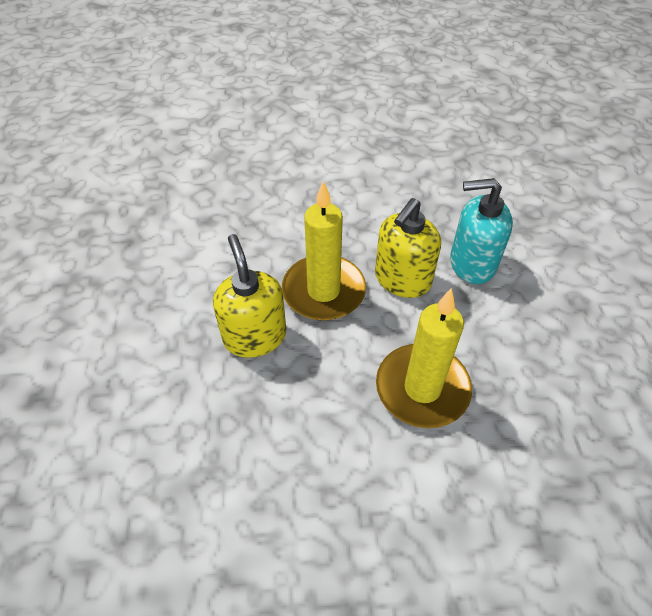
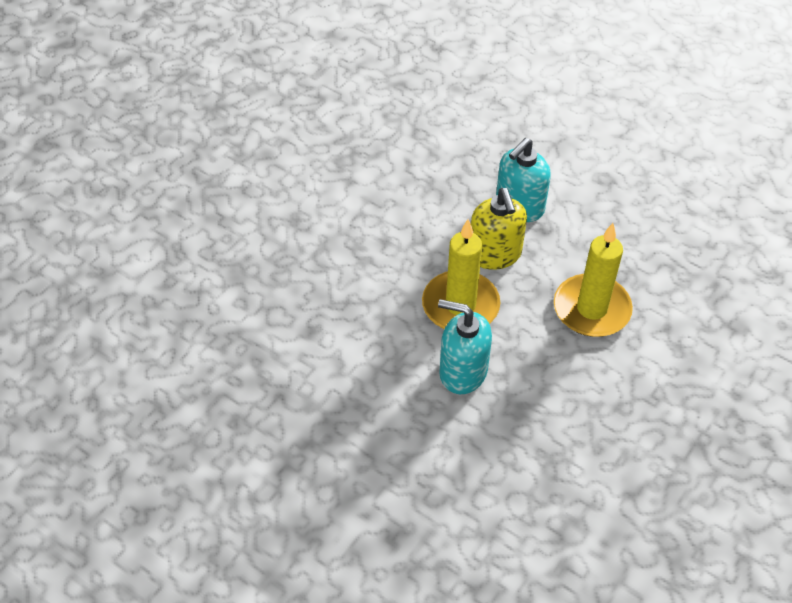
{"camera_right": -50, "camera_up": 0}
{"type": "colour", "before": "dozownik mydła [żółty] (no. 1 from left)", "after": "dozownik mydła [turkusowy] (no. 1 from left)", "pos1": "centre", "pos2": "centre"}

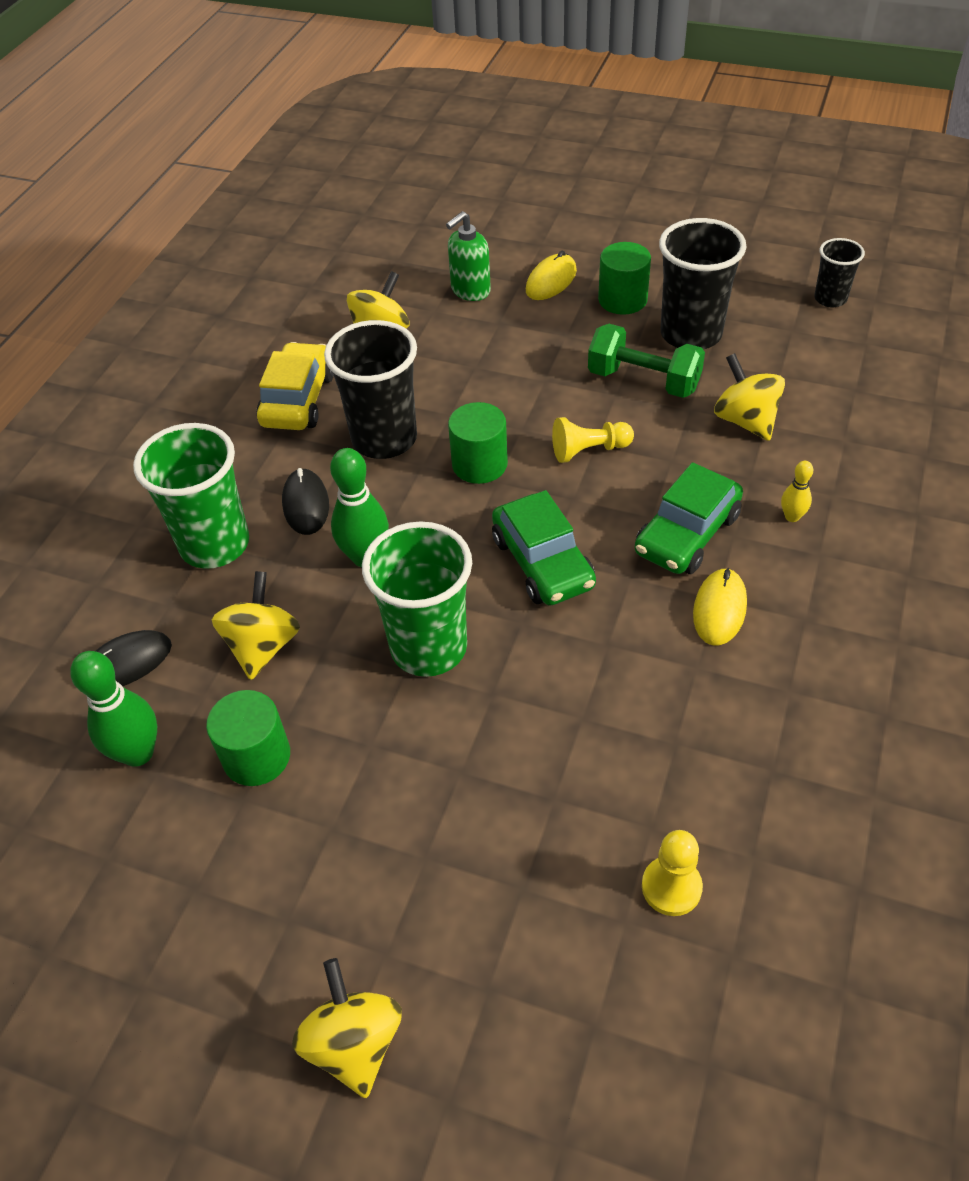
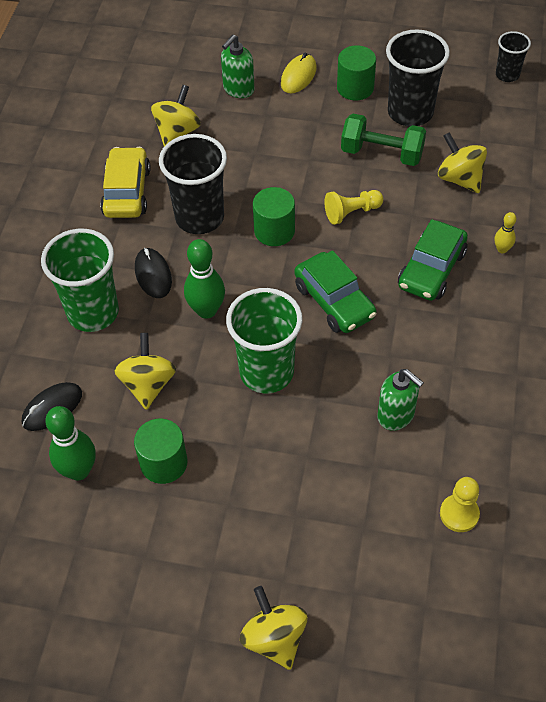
{"camera_right": -10, "camera_up": 5}
{"type": "missing", "before": "myszka [żółty] (no. 2 from left)", "pos1": "middle right"}
{"type": "appeared", "after": "dozownik mydła [zielony] (no. 2 from left)", "pos2": "middle right"}

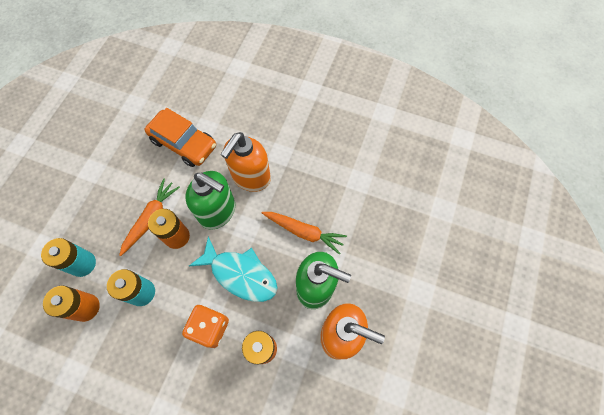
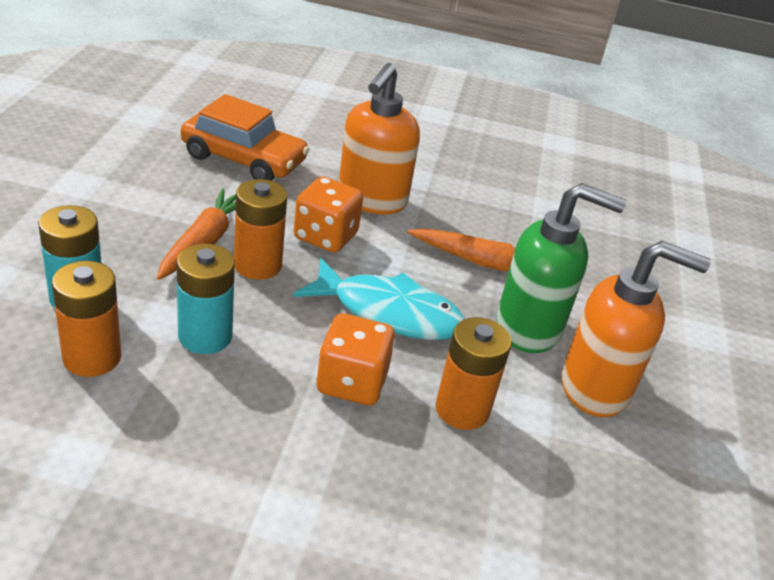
{"camera_right": -15, "camera_up": -30}
{"type": "exchanged", "before": "dozownik mydła [zielony] (no. 1 from left)", "after": "kostka do gry [pomarańczowy] (no. 1 from left)", "pos1": "centre", "pos2": "centre"}

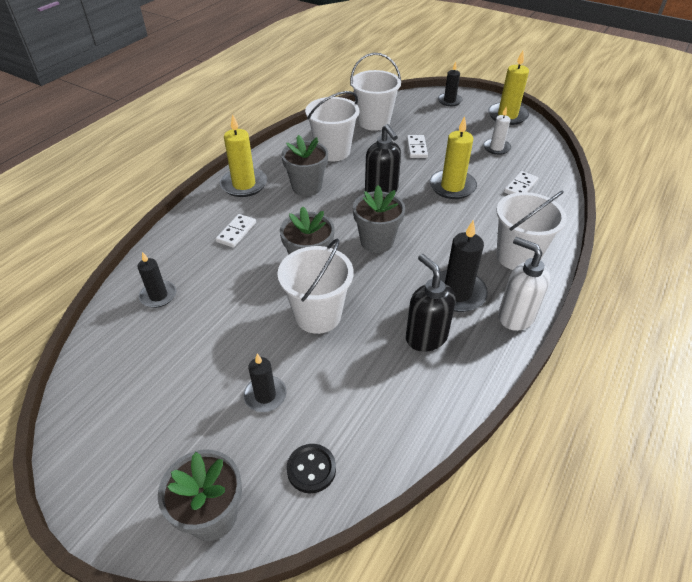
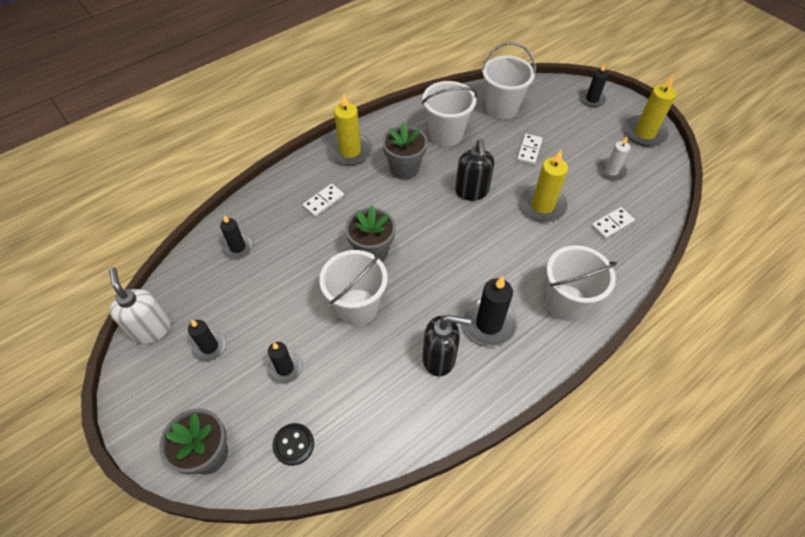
{"camera_right": 20, "camera_up": 10}
{"type": "missing", "before": "doniczka [szary] (no. 4 from left)", "pos1": "centre"}
{"type": "spun", "before": "dozownik mydła [czarny] (no. 2 from left in the first image)", "pos1": "centre", "pos2": "centre", "turn": 105}
{"type": "relocated", "before": "dozownik mydła [biały]", "pos1": "middle right", "pos2": "middle left"}
{"type": "appeared", "after": "świeca [czarny] (no. 1 from left)", "pos2": "middle left"}

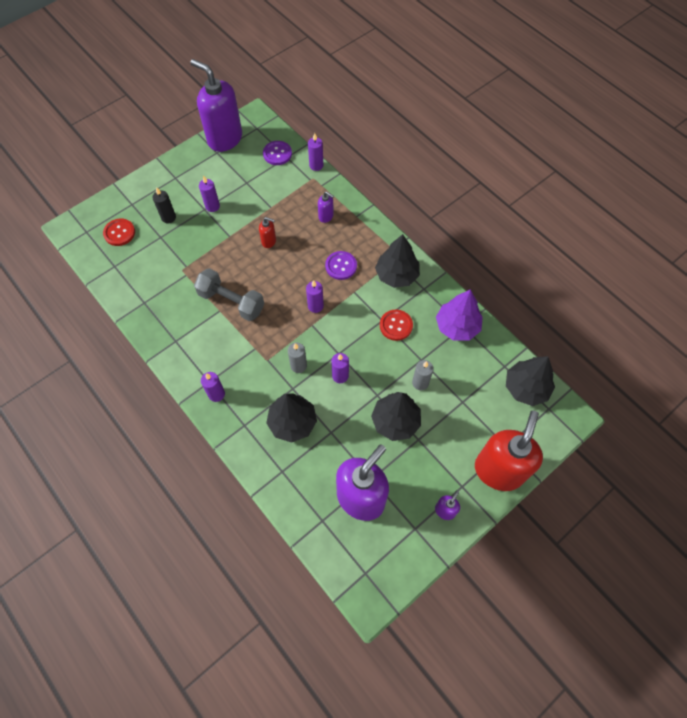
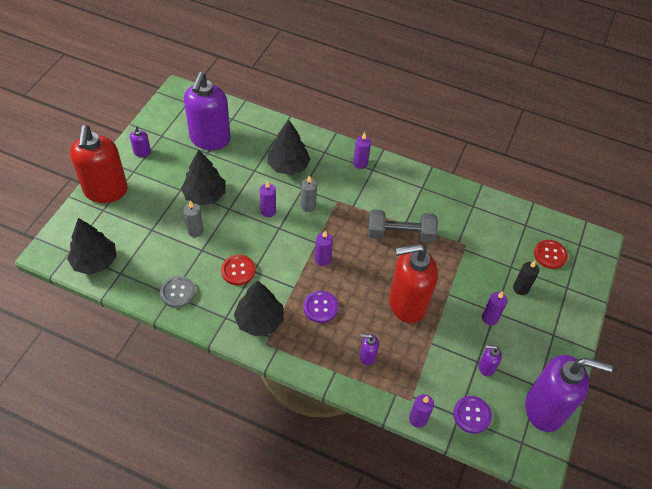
{"camera_right": 150, "camera_up": -10}
{"type": "size", "before": "dozownik mydła [czerwony] (no. 1 from left in the first image)", "pos1": "top centre", "pos2": "centre", "scale": 2.39}
{"type": "exchanged", "before": "drzewko [fioletowy]", "after": "guzik [szary]", "pos1": "middle right", "pos2": "middle left"}
{"type": "appeared", "after": "dozownik mydła [fioletowy] (no. 4 from left)", "pos2": "bottom right"}

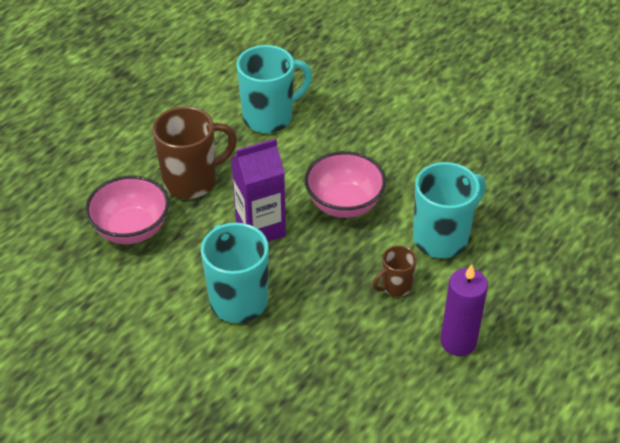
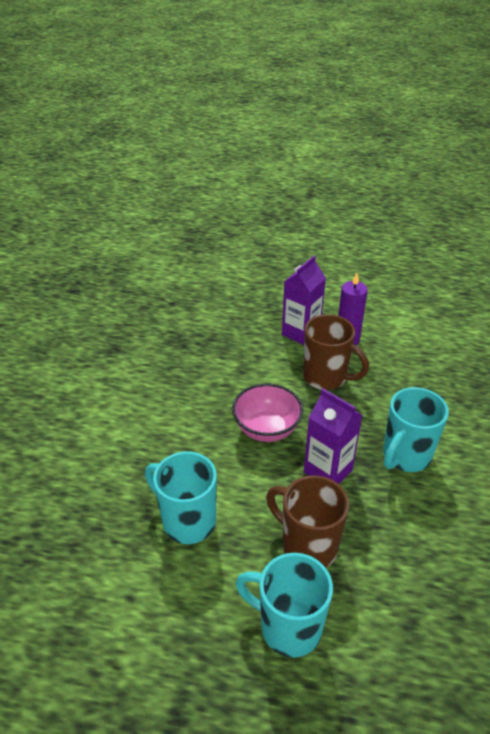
{"camera_right": -115, "camera_up": -5}
{"type": "missing", "before": "miska [różowy] (no. 1 from left)", "pos1": "middle left"}
{"type": "size", "before": "kubek [brązowy] (no. 2 from left)", "pos1": "centre", "pos2": "middle right", "scale": 1.9}
{"type": "relocated", "before": "kubek [turkusowy] (no. 3 from left in the first image)", "after": "kubek [turkusowy] (no. 2 from left)", "pos1": "middle right", "pos2": "bottom centre"}
{"type": "appeared", "after": "karton mleka [fioletowy] (no. 1 from left)", "pos2": "centre"}

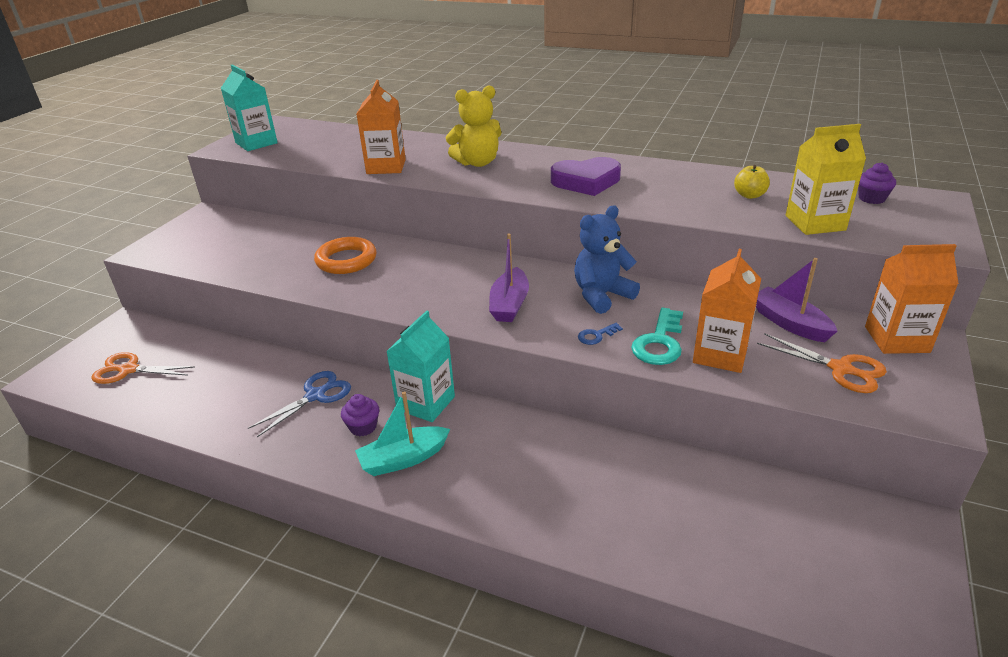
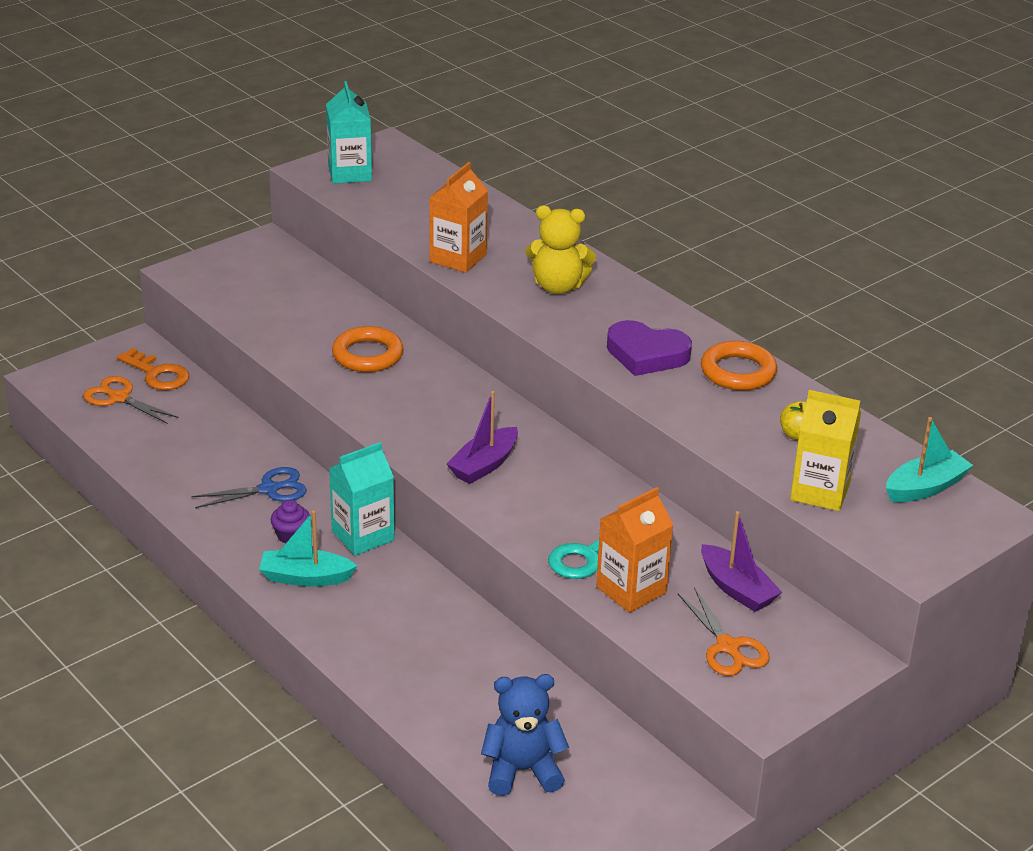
{"camera_right": 25, "camera_up": 0}
{"type": "relocated", "before": "miś [niebieski]", "pos1": "centre", "pos2": "bottom centre"}
{"type": "missing", "before": "klucz [niebieski]", "pos1": "centre"}
{"type": "spun", "before": "łódka [fioletowy] (no. 2 from left)", "pos1": "middle right", "pos2": "middle right", "turn": 150}
{"type": "exchanged", "before": "muffinka [fioletowy] (no. 2 from left)", "after": "łódka [turkusowy] (no. 2 from left)", "pos1": "top right", "pos2": "middle right"}
{"type": "missing", "before": "karton mleka [pomarańczowy] (no. 3 from left)", "pos1": "middle right"}
{"type": "appeared", "after": "klucz [pomarańczowy]", "pos2": "middle left"}
{"type": "appeared", "after": "pierścień [pomarańczowy] (no. 2 from left)", "pos2": "middle right"}

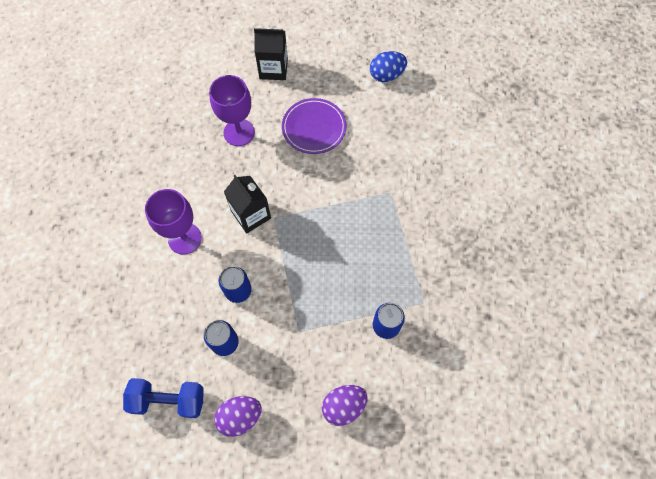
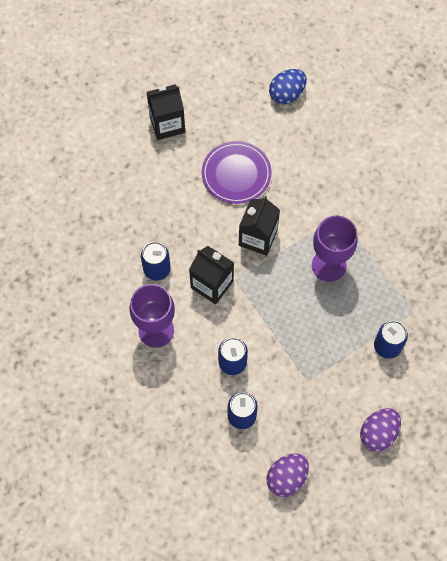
{"camera_right": -20, "camera_up": 0}
{"type": "missing", "before": "hantel [niebieski]", "pos1": "bottom left"}
{"type": "relocated", "before": "kielich [fioletowy] (no. 2 from left)", "pos1": "top centre", "pos2": "middle right"}
{"type": "appeared", "after": "puszka [niebieski] (no. 1 from left)", "pos2": "centre"}
{"type": "appeared", "after": "karton mleka [czarny] (no. 3 from left)", "pos2": "centre"}

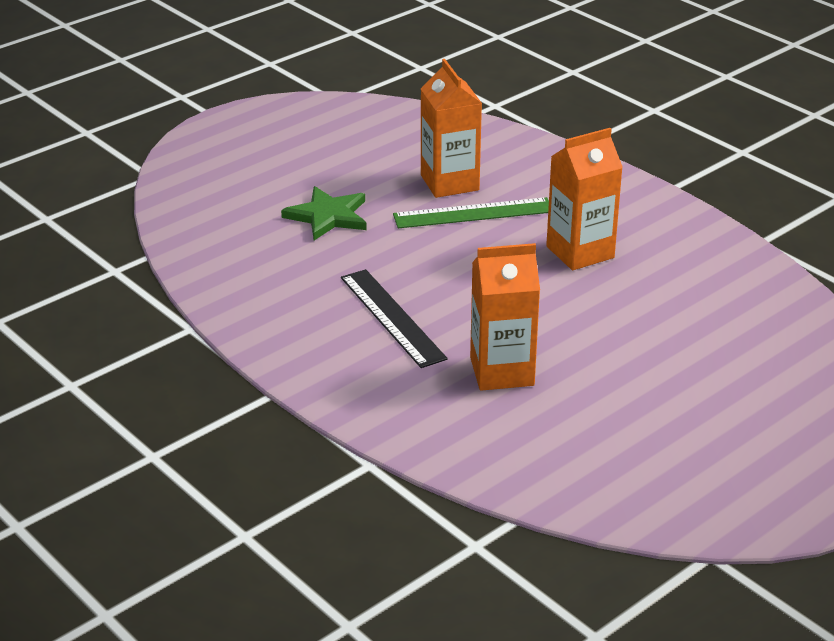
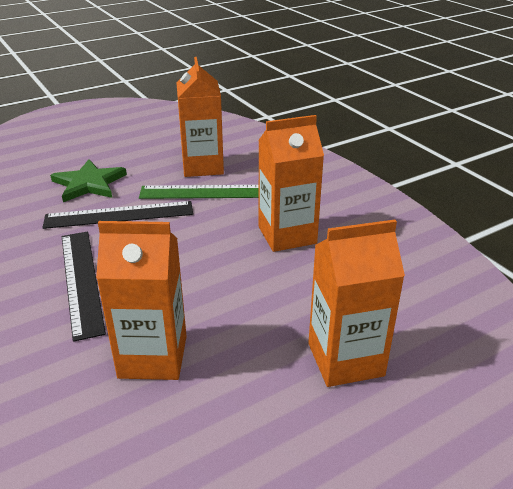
{"camera_right": 10, "camera_up": 0}
{"type": "appeared", "after": "linijka [czarny] (no. 2 from left)", "pos2": "middle left"}
{"type": "appeared", "after": "karton mleka [pomarańczowy] (no. 4 from left)", "pos2": "middle right"}

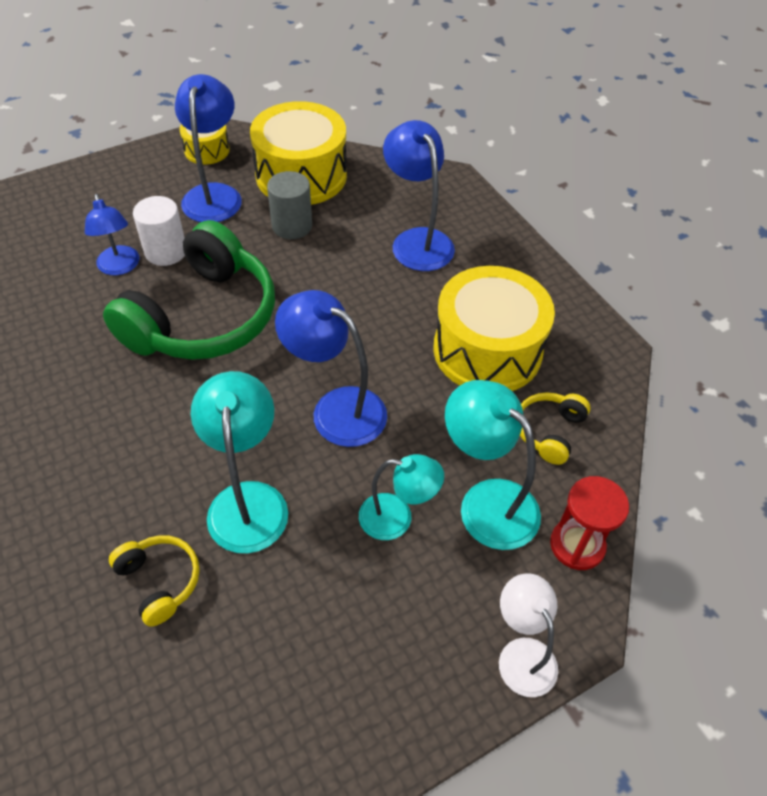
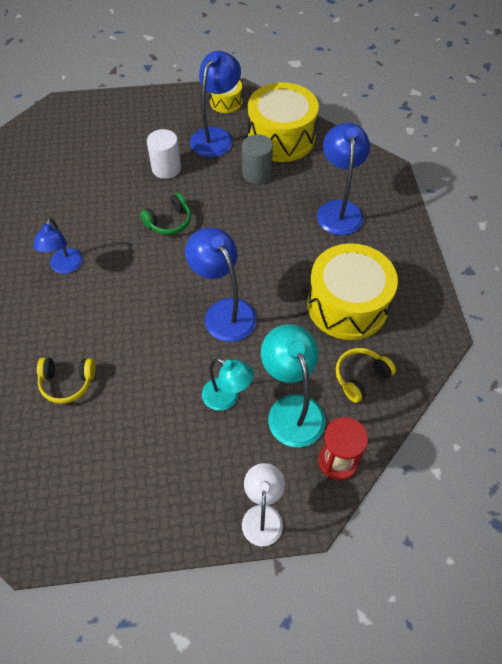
{"camera_right": 25, "camera_up": 5}
{"type": "relocated", "before": "lampka [niebieski] (no. 1 from left)", "pos1": "top left", "pos2": "middle left"}
{"type": "size", "before": "słuchawki [zielony]", "pos1": "middle left", "pos2": "top left", "scale": 0.44}
{"type": "spun", "before": "słuchawki [żółty] (no. 1 from left)", "pos1": "bottom left", "pos2": "middle left", "turn": 105}
{"type": "missing", "before": "lampka [turkusowy] (no. 1 from left)", "pos1": "middle left"}

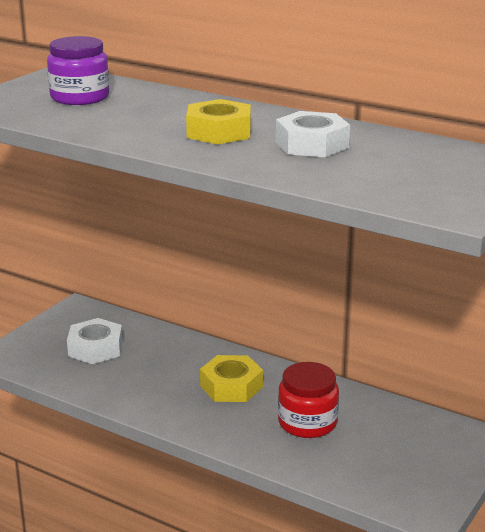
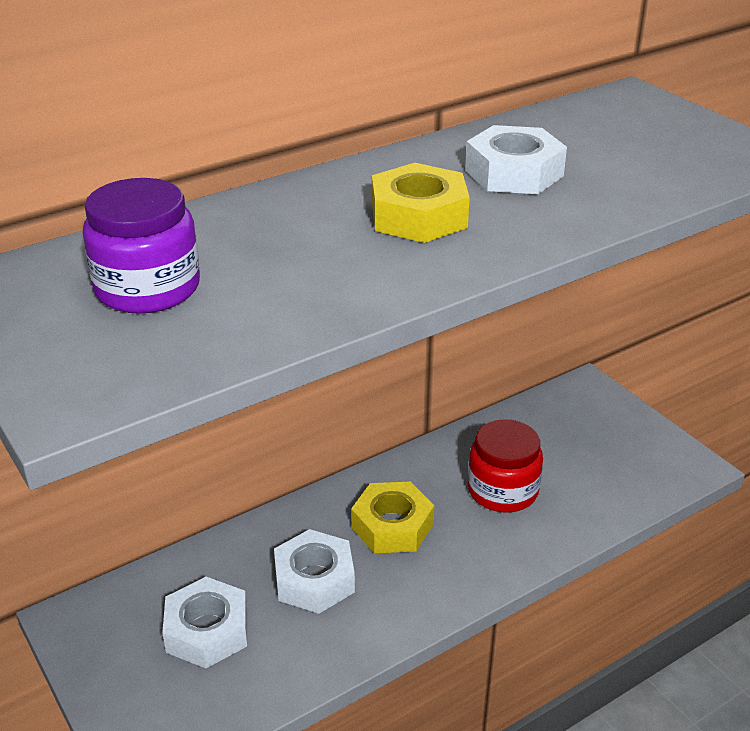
{"camera_right": -65, "camera_up": 10}
{"type": "appeared", "after": "nakrętka [biały] (no. 2 from left)", "pos2": "bottom centre"}

